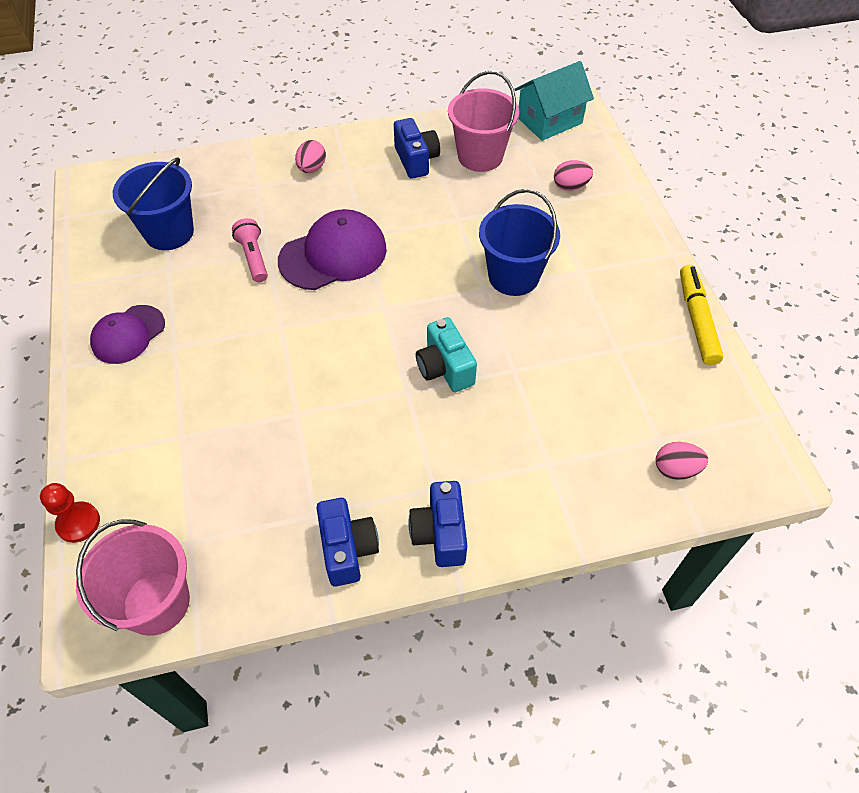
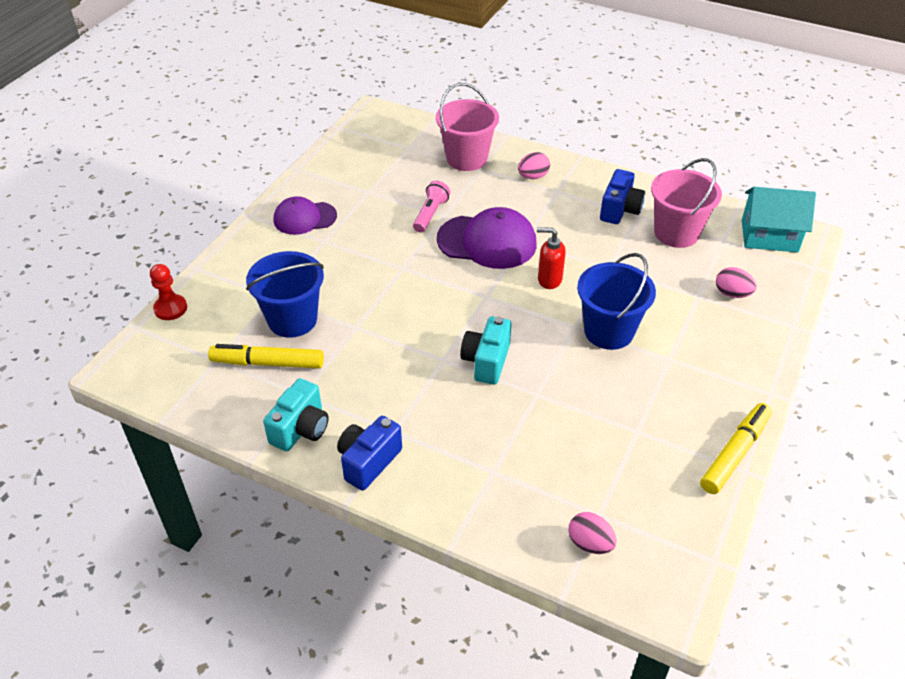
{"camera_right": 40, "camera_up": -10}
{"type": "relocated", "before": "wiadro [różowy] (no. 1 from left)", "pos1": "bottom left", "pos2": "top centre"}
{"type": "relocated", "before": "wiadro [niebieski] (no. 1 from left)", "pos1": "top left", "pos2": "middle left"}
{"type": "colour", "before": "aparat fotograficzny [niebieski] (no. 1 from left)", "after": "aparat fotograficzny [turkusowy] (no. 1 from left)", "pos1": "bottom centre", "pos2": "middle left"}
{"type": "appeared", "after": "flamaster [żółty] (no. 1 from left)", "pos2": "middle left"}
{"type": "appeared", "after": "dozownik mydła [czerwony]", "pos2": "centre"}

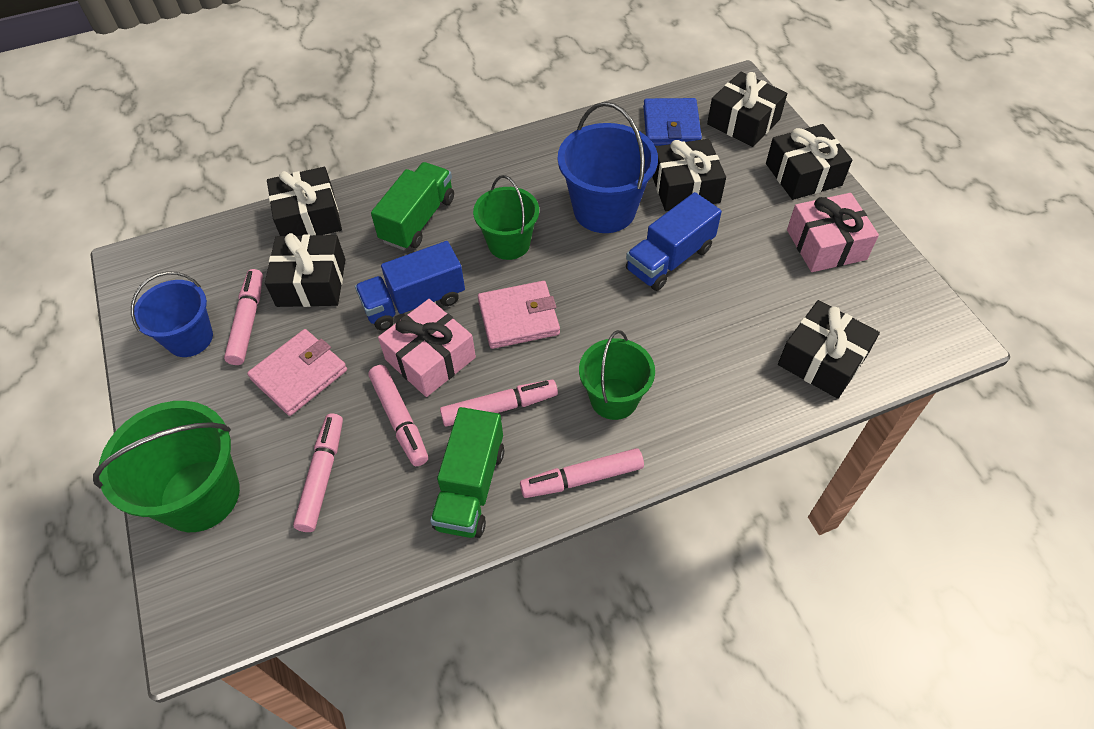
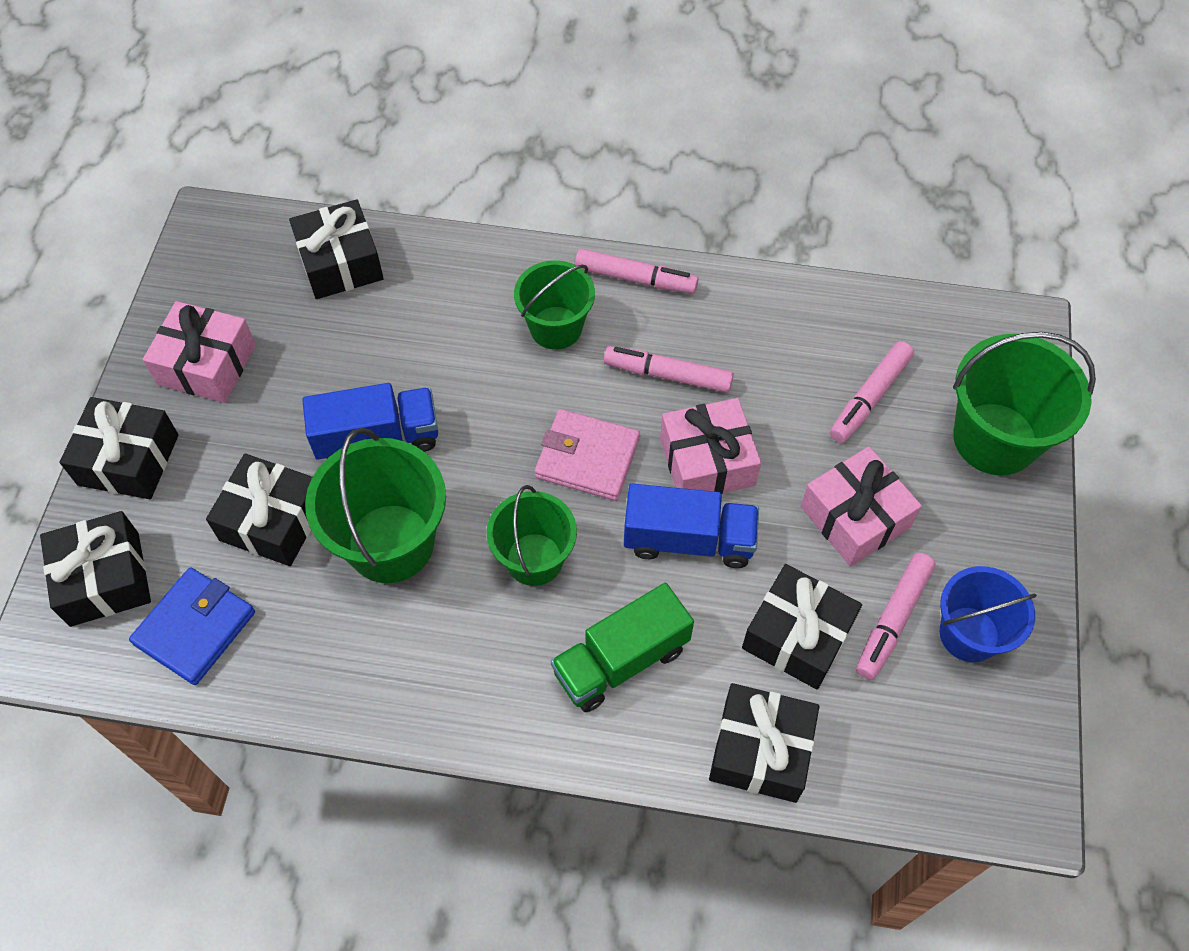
{"camera_right": -150, "camera_up": 5}
{"type": "exchanged", "before": "portfel [różowy] (no. 1 from left)", "after": "prezent [różowy] (no. 3 from left)", "pos1": "middle left", "pos2": "middle right"}
{"type": "missing", "before": "flamaster [różowy] (no. 3 from left)", "pos1": "centre"}
{"type": "missing", "before": "ciężarówka [zielony] (no. 2 from left)", "pos1": "centre"}
{"type": "colour", "before": "wiadro [niebieski] (no. 2 from left)", "after": "wiadro [zielony] (no. 1 from left)", "pos1": "top centre", "pos2": "middle left"}

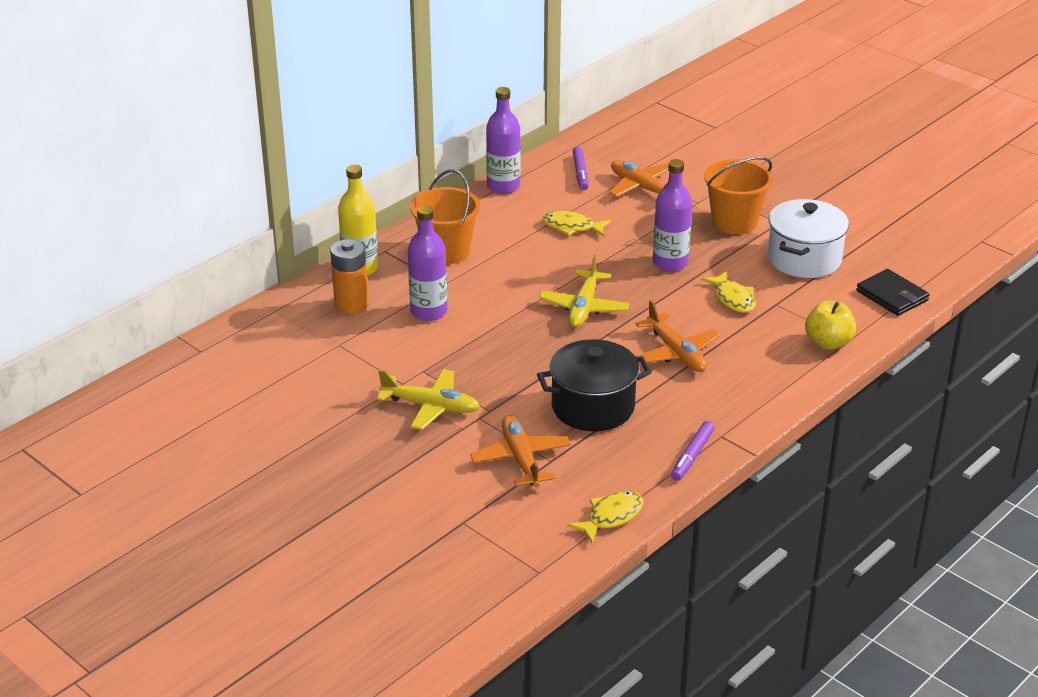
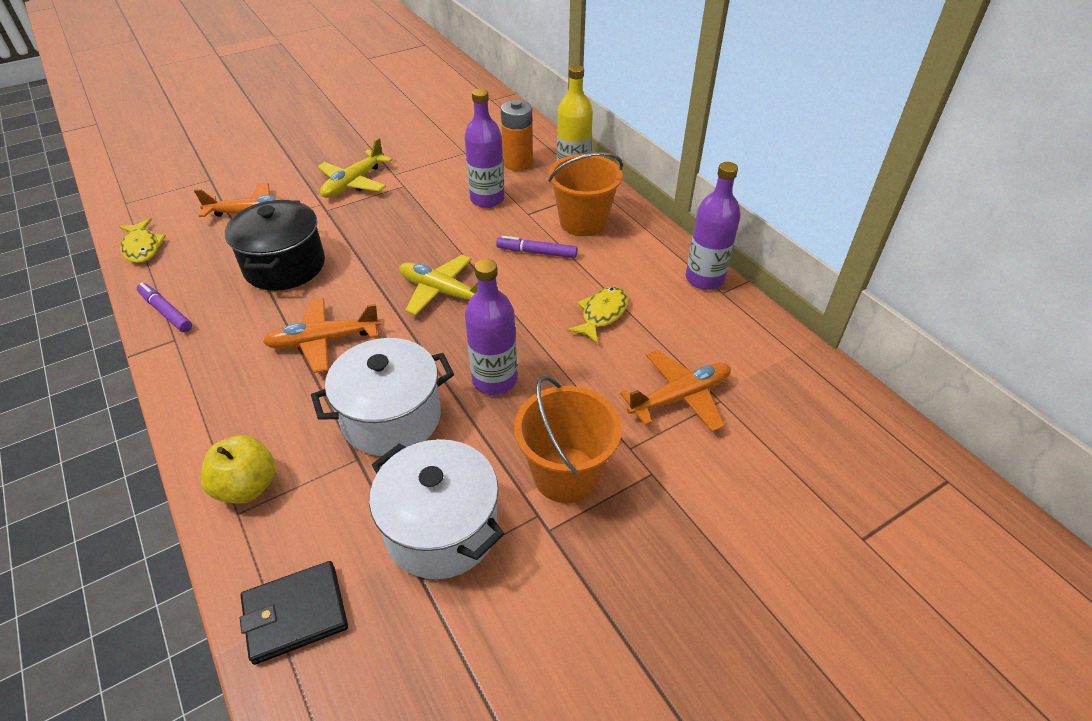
{"camera_right": 105, "camera_up": 10}
{"type": "relocated", "before": "flamaster [fioletowy] (no. 1 from left in the first image)", "after": "flamaster [fioletowy] (no. 2 from left)", "pos1": "top centre", "pos2": "centre"}
{"type": "exchanged", "before": "ryba [żółty] (no. 3 from left)", "after": "garnek [biały] (no. 1 from left)", "pos1": "middle right", "pos2": "centre"}

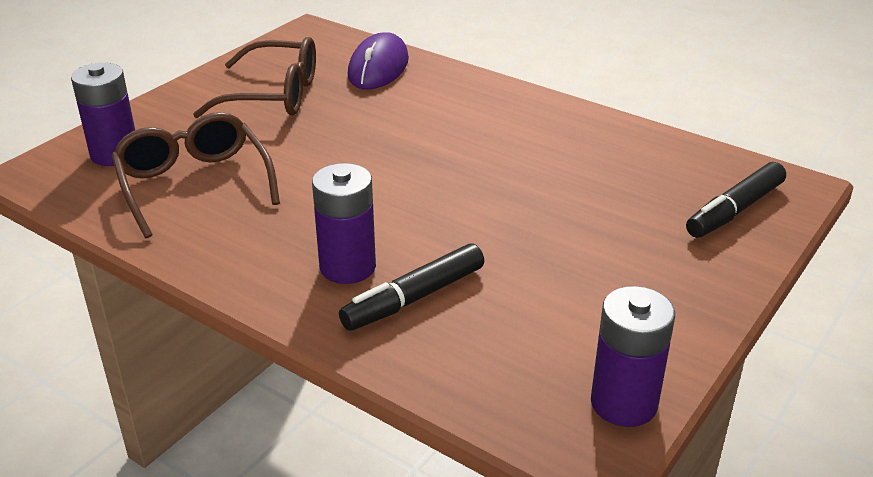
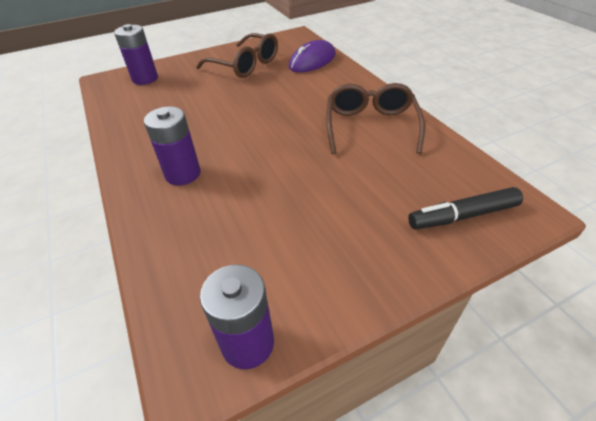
{"camera_right": 30, "camera_up": 10}
{"type": "relocated", "before": "okulary [brązowy] (no. 1 from left in the first image)", "after": "okulary [brązowy] (no. 2 from left)", "pos1": "middle left", "pos2": "top centre"}
{"type": "missing", "before": "flamaster [czarny] (no. 1 from left)", "pos1": "centre"}

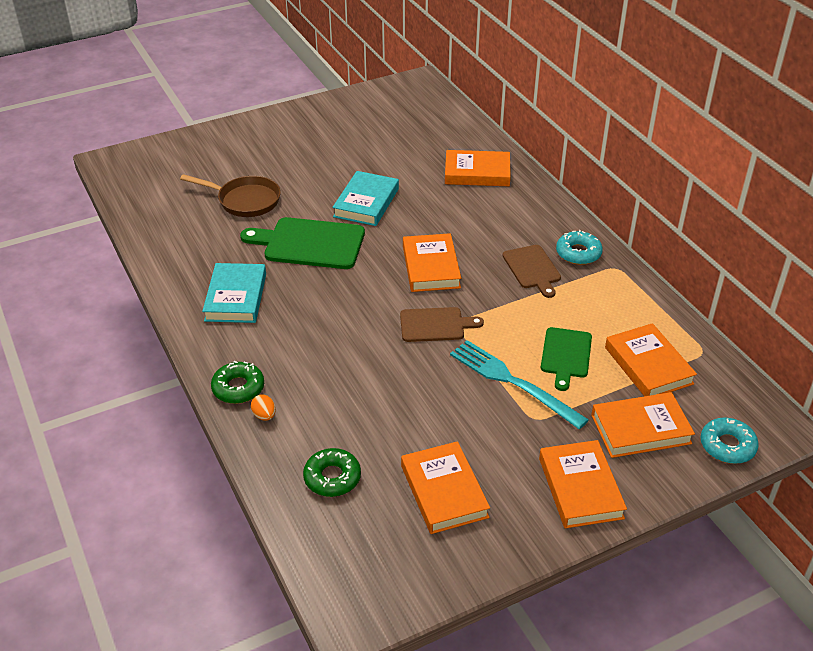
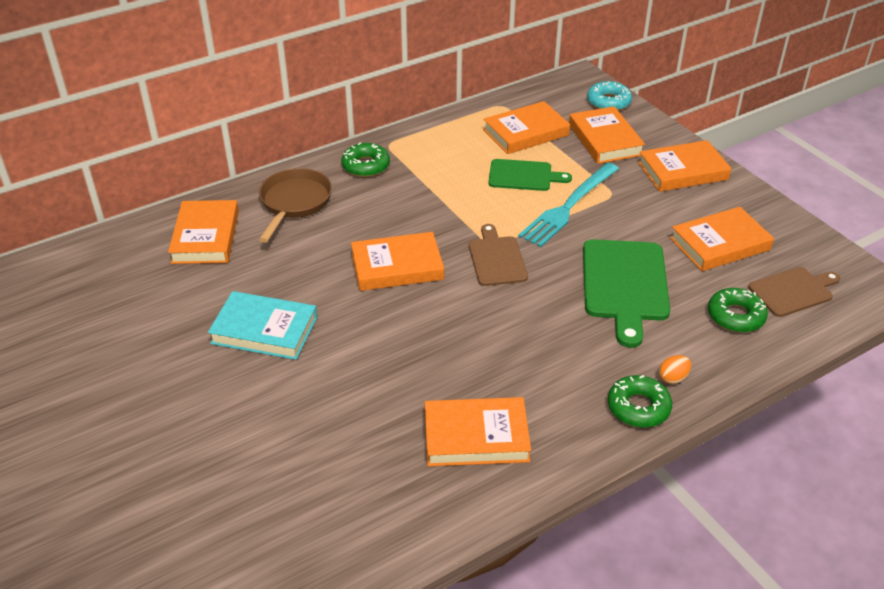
{"camera_right": -95, "camera_up": 0}
{"type": "relocated", "before": "patelnia [brązowy]", "pos1": "top left", "pos2": "centre"}
{"type": "colour", "before": "książka [turkusowy] (no. 1 from left)", "after": "książka [pomarańczowy] (no. 3 from left)", "pos1": "middle left", "pos2": "bottom centre"}
{"type": "relocated", "before": "deska do krojenia [zielony] (no. 1 from left in the first image)", "after": "deska do krojenia [zielony] (no. 2 from left)", "pos1": "centre", "pos2": "middle right"}
{"type": "relocated", "before": "deska do krojenia [brązowy] (no. 2 from left)", "pos1": "centre", "pos2": "middle right"}
{"type": "colour", "before": "donut [turkusowy] (no. 1 from left)", "after": "donut [zielony] (no. 1 from left)", "pos1": "middle right", "pos2": "top centre"}

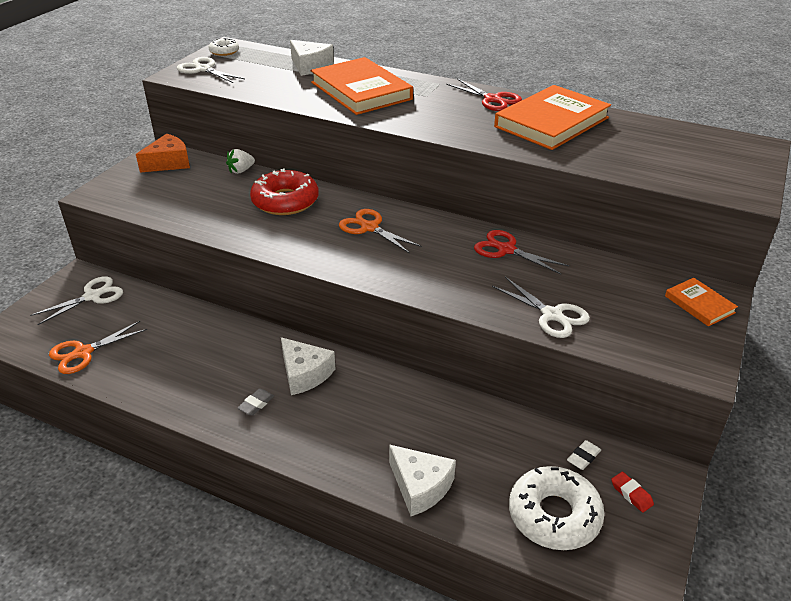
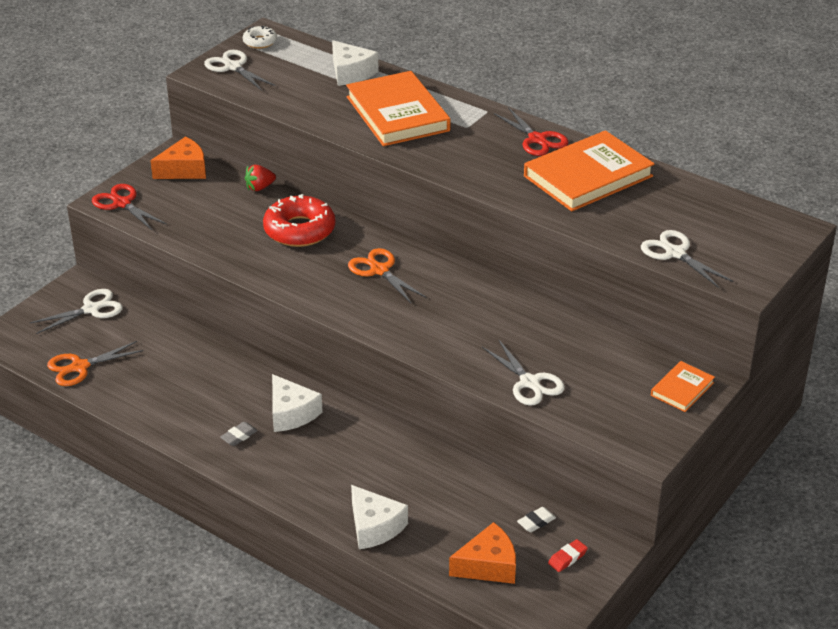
{"camera_right": 10, "camera_up": 0}
{"type": "colour", "before": "truskawka [biały]", "after": "truskawka [czerwony]", "pos1": "top left", "pos2": "top left"}
{"type": "relocated", "before": "nożyczki [czerwony] (no. 2 from left in the first image)", "after": "nożyczki [czerwony] (no. 1 from left)", "pos1": "centre", "pos2": "top left"}
{"type": "exchanged", "before": "donut [biały] (no. 2 from left)", "after": "ser [pomarańczowy] (no. 2 from left)", "pos1": "bottom right", "pos2": "bottom centre"}
{"type": "spun", "before": "gumka do mazania [czerwony]", "pos1": "bottom right", "pos2": "bottom right", "turn": 75}
{"type": "spun", "before": "książka [pomarańczowy] (no. 3 from left)", "pos1": "middle right", "pos2": "middle right", "turn": 60}
{"type": "appeared", "after": "nożyczki [biały] (no. 4 from left)", "pos2": "middle right"}

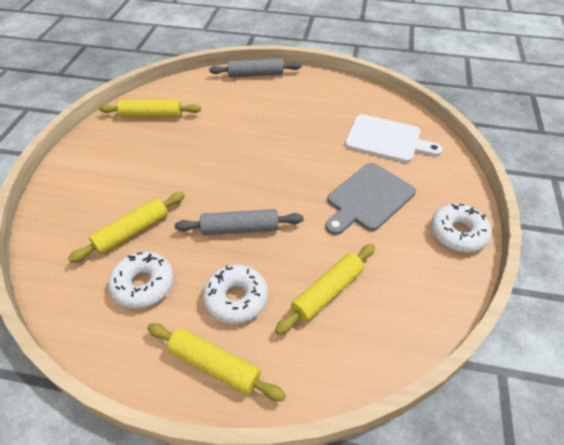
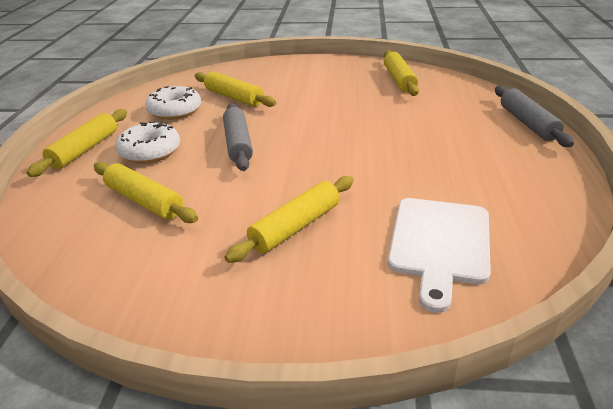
{"camera_right": 85, "camera_up": -15}
{"type": "exchanged", "before": "deska do krojenia [szary]", "after": "wałek do ciasta [żółty] (no. 4 from left)", "pos1": "centre", "pos2": "centre"}
{"type": "missing", "before": "donut [biały] (no. 3 from left)", "pos1": "middle right"}

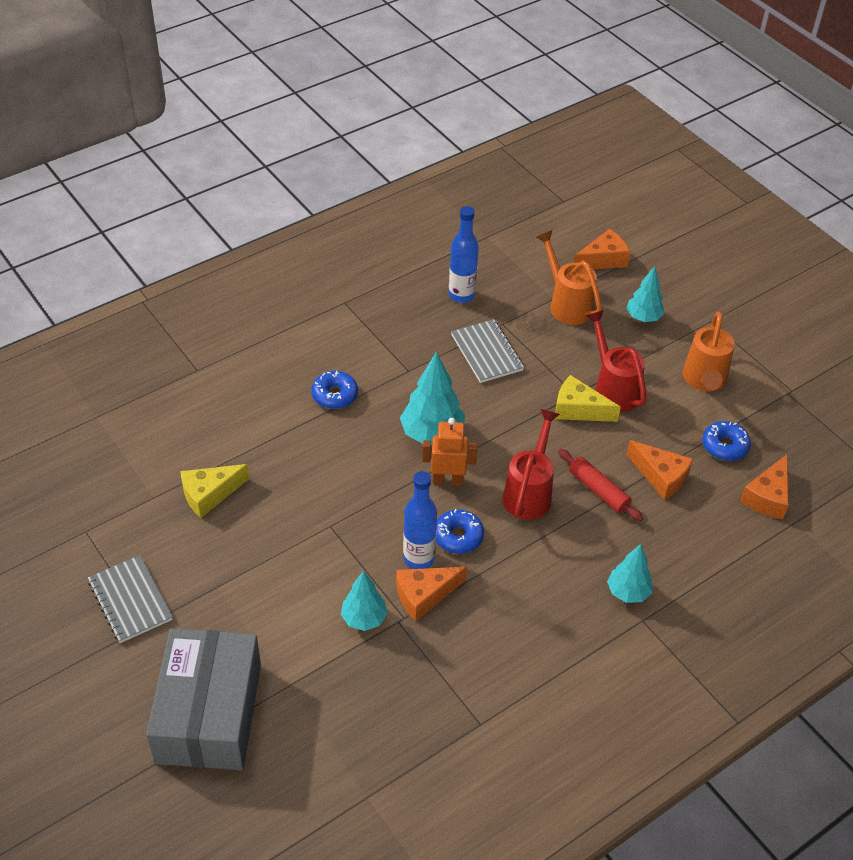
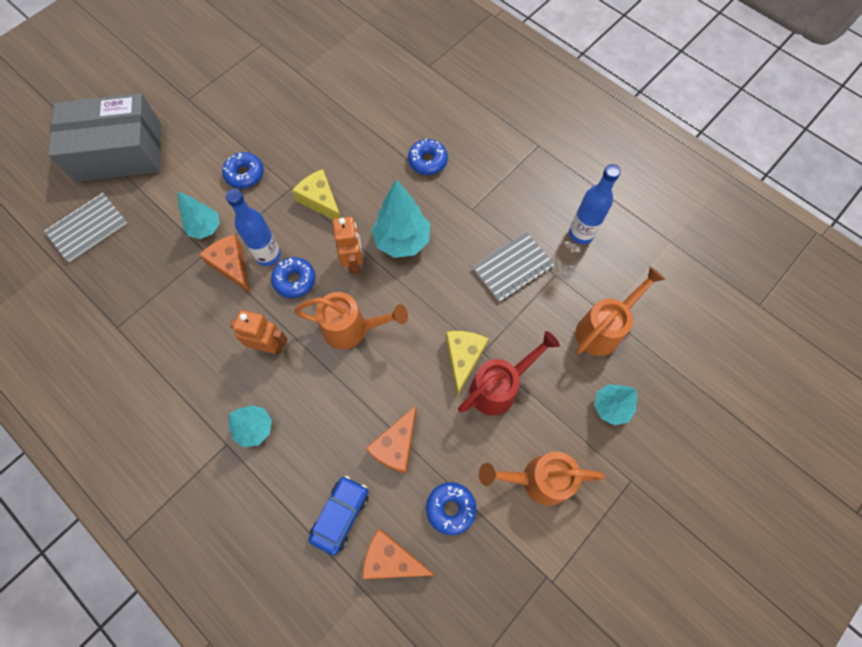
{"camera_right": 80, "camera_up": 20}
{"type": "relocated", "before": "zeszyt [szary] (no. 1 from left)", "pos1": "bottom left", "pos2": "middle left"}
{"type": "relocated", "before": "ser [żółty] (no. 1 from left)", "pos1": "middle left", "pos2": "top centre"}
{"type": "colour", "before": "konewka [czerwony] (no. 1 from left)", "after": "konewka [pomarańczowy] (no. 1 from left)", "pos1": "centre", "pos2": "centre"}
{"type": "missing", "before": "wałek do ciasta [czerwony]", "pos1": "middle right"}
{"type": "missing", "before": "ser [pomarańczowy] (no. 2 from left)", "pos1": "top right"}
{"type": "appeared", "after": "donut [niebieski] (no. 1 from left)", "pos2": "top left"}
{"type": "appeared", "after": "robot [pomarańczowy] (no. 1 from left)", "pos2": "middle left"}
{"type": "appeared", "after": "samochód [niebieski]", "pos2": "bottom centre"}

